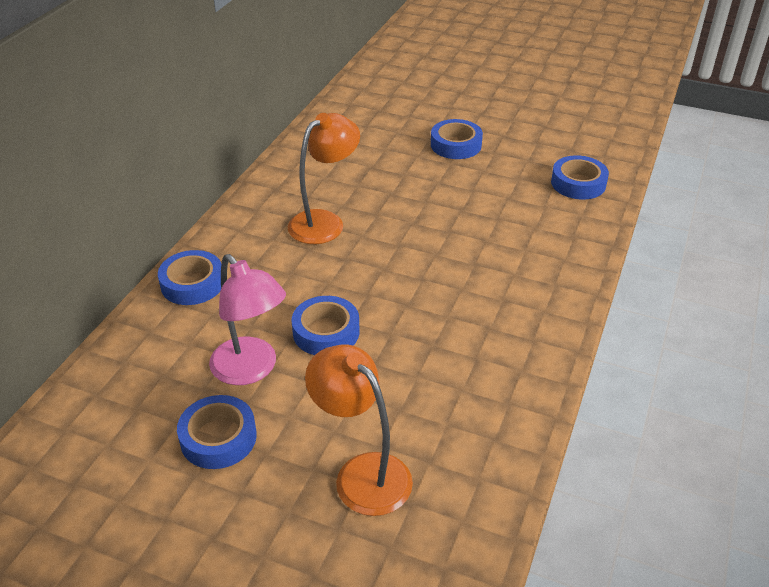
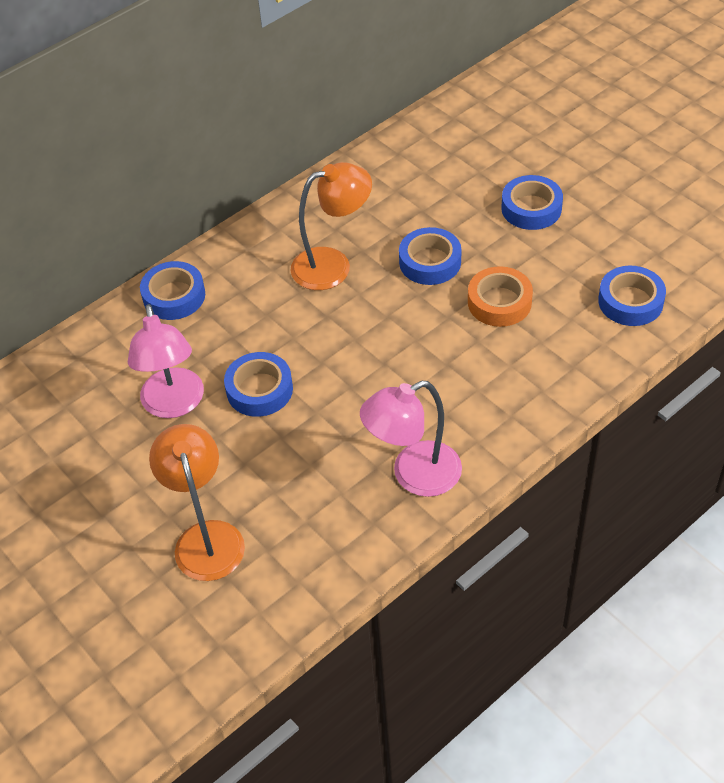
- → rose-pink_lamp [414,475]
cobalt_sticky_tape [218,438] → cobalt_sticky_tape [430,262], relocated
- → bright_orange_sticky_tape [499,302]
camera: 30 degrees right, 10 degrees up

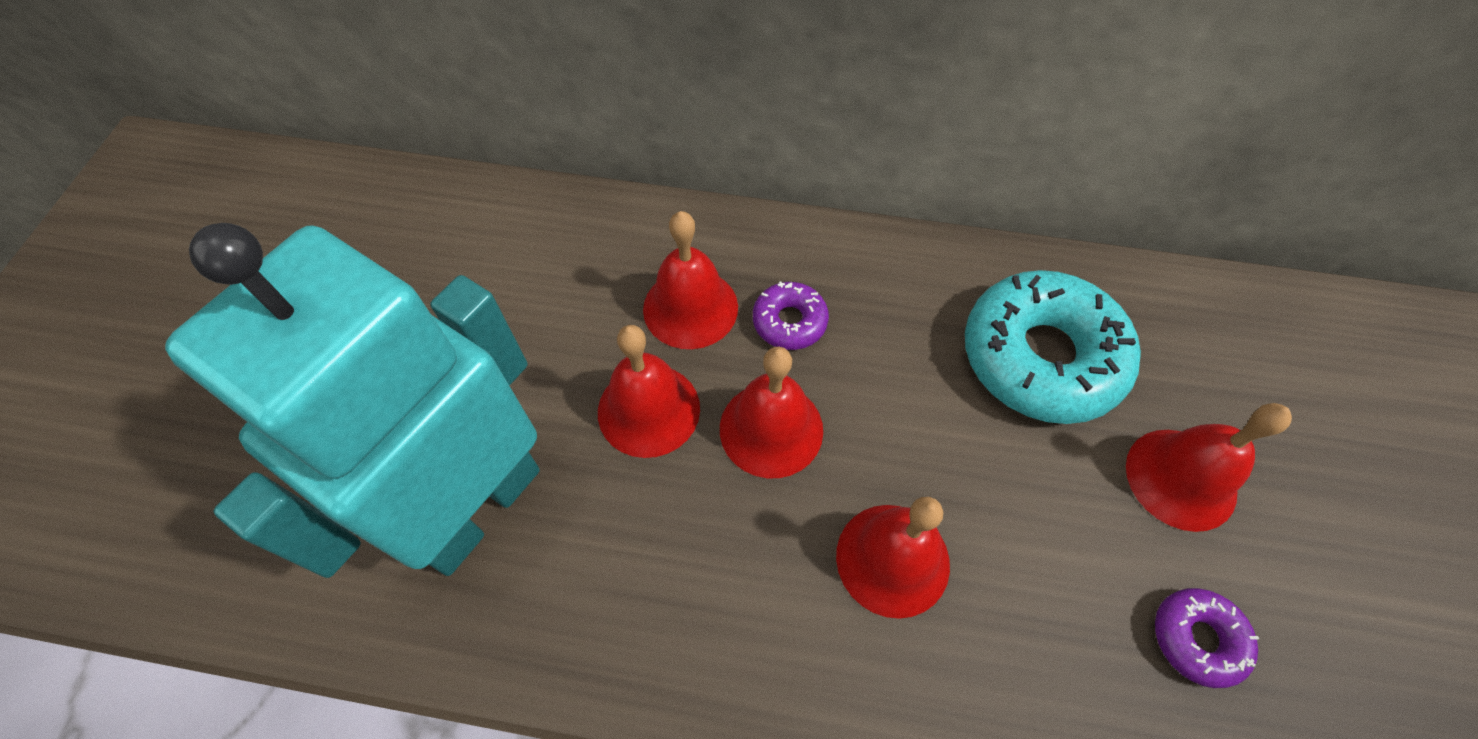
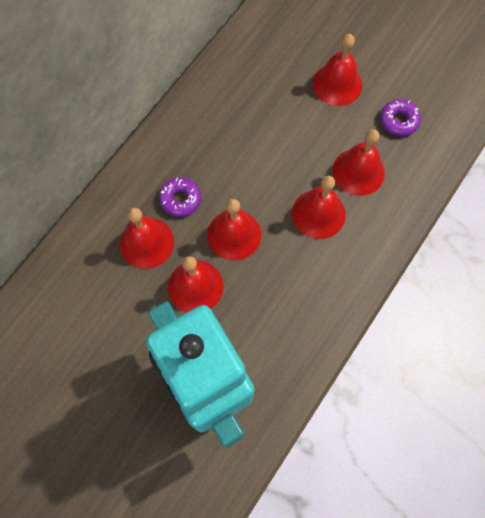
- → scarlet_bell [358,171]
turquoise_doughnut [1041,357] → -
camera: 65 degrees left, 10 degrees up

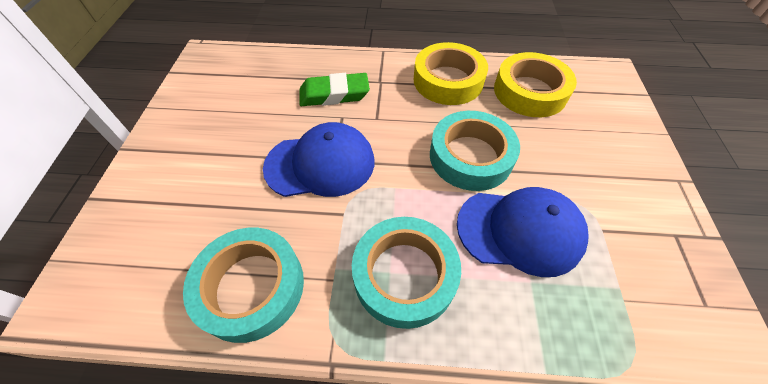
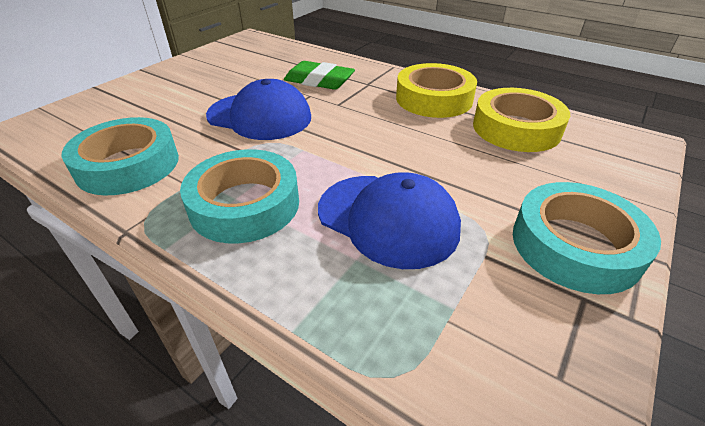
turquoise_sticky_tape [470,156] → turquoise_sticky_tape [575,245], relocated
camera: 30 degrees right, 15 degrees down

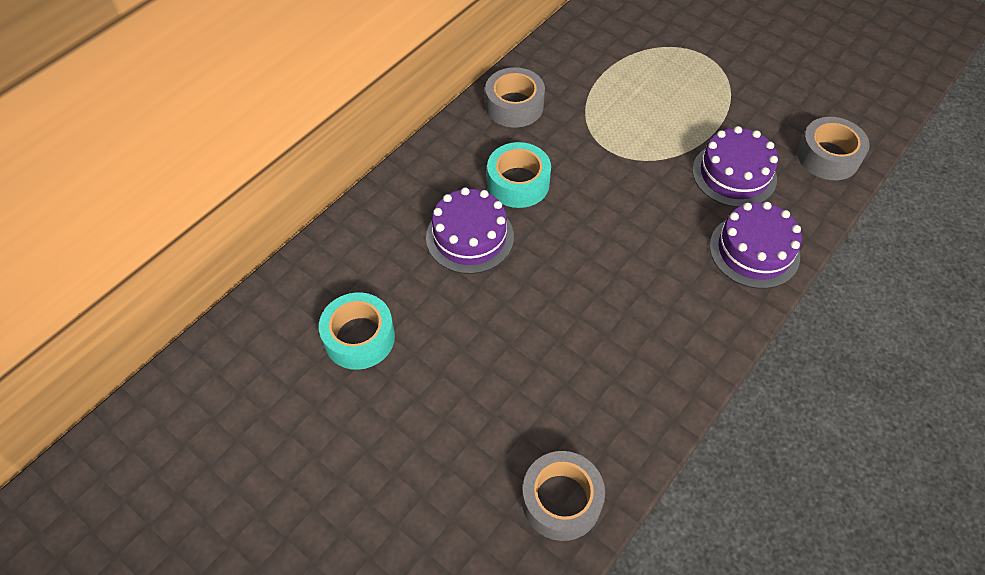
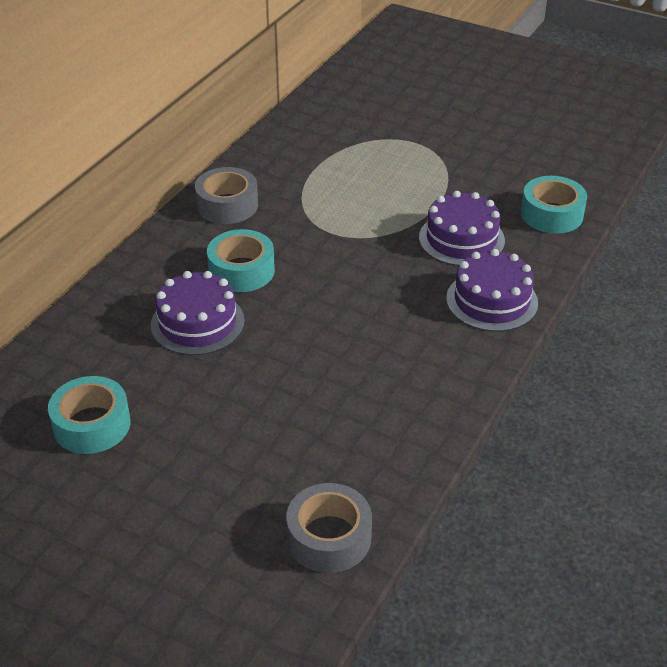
ash-grey_sticky_tape [828,156] → turquoise_sticky_tape [551,214]
camera: 10 degrees left, 15 degrees down

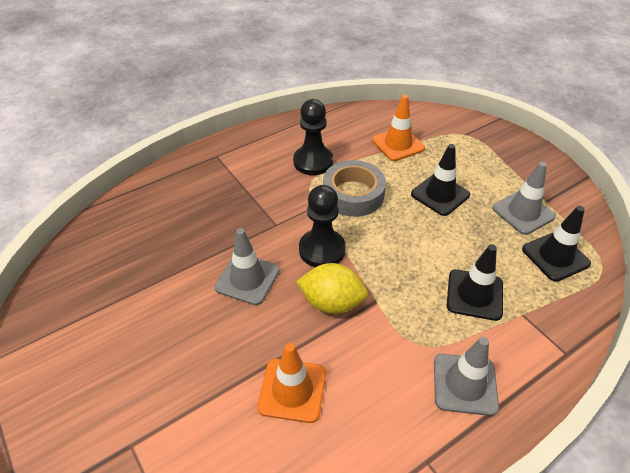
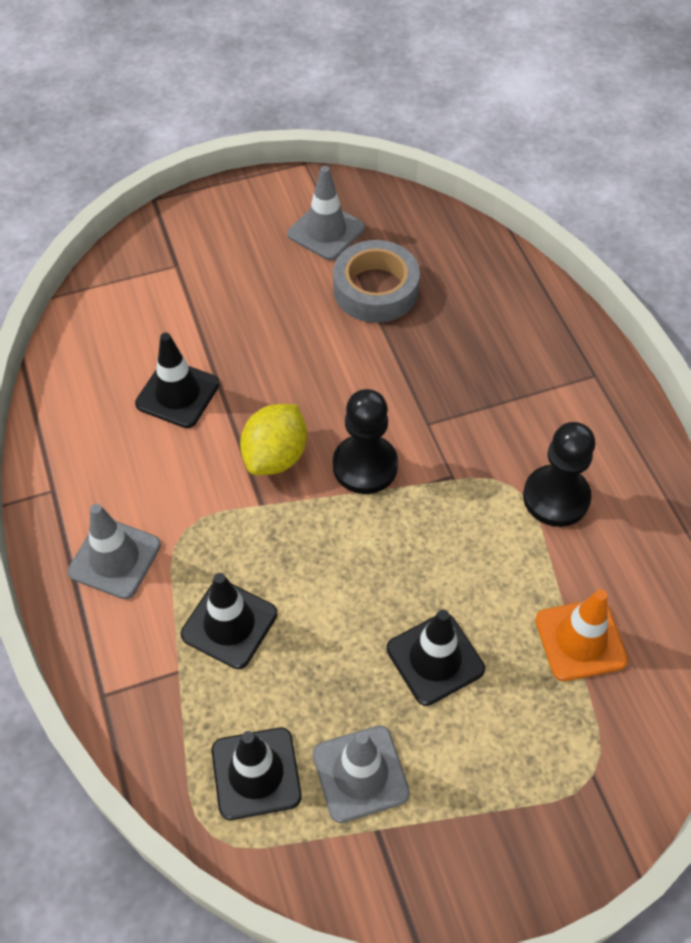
bright_orange_safety_cone [292,390] → black_safety_cone [178,394]
ash-grey_safety_cone [247,279] → ash-grey_safety_cone [326,231], relocated
ash-grey_sticky_tape [353,194] → ash-grey_sticky_tape [375,289], relocated
camera: 105 degrees right, 10 degrees up

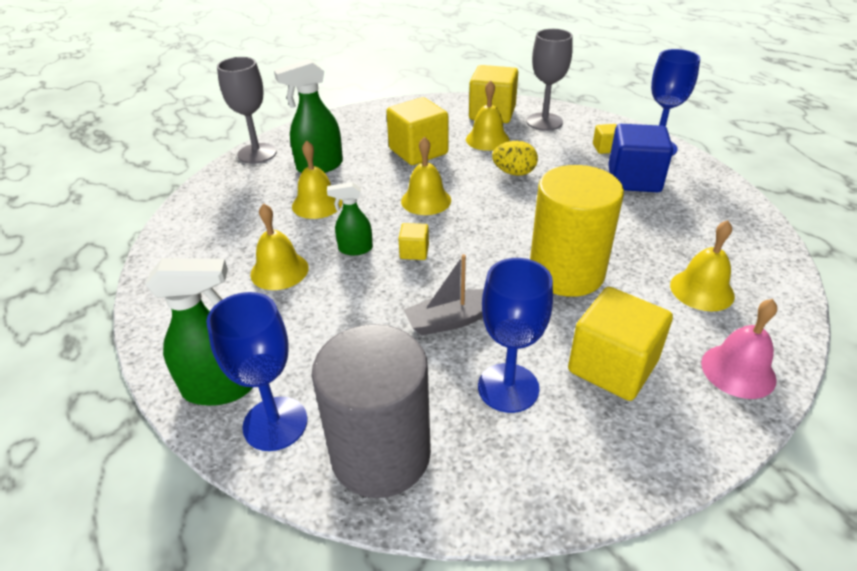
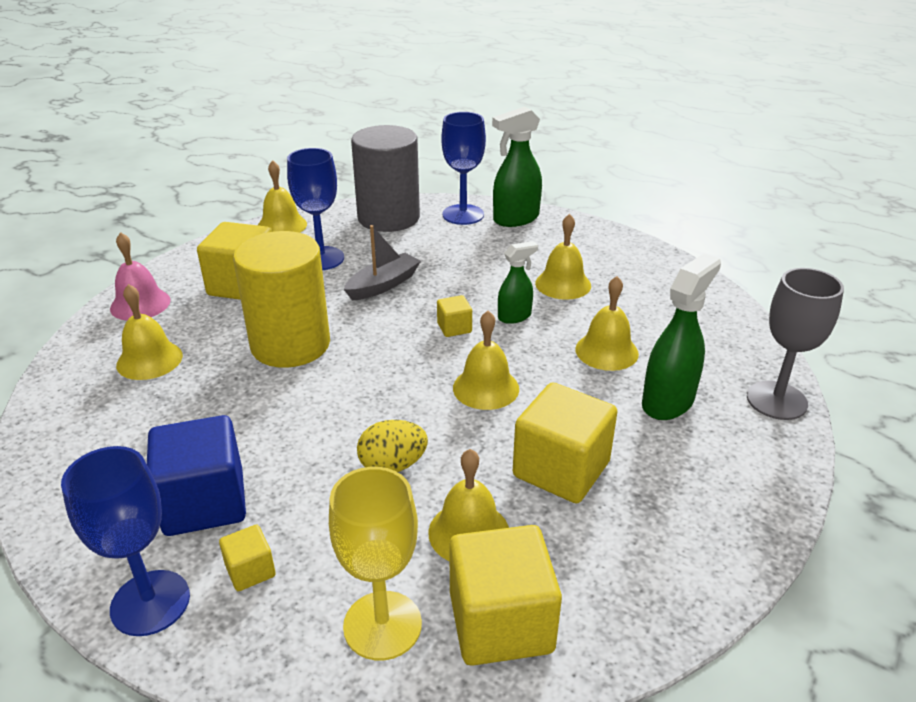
- → bright_yellow_bell [282,225]
ash-grey_goblet [544,122] → bright_yellow_goblet [382,625]
camera: 155 degrees right, 5 degrees down

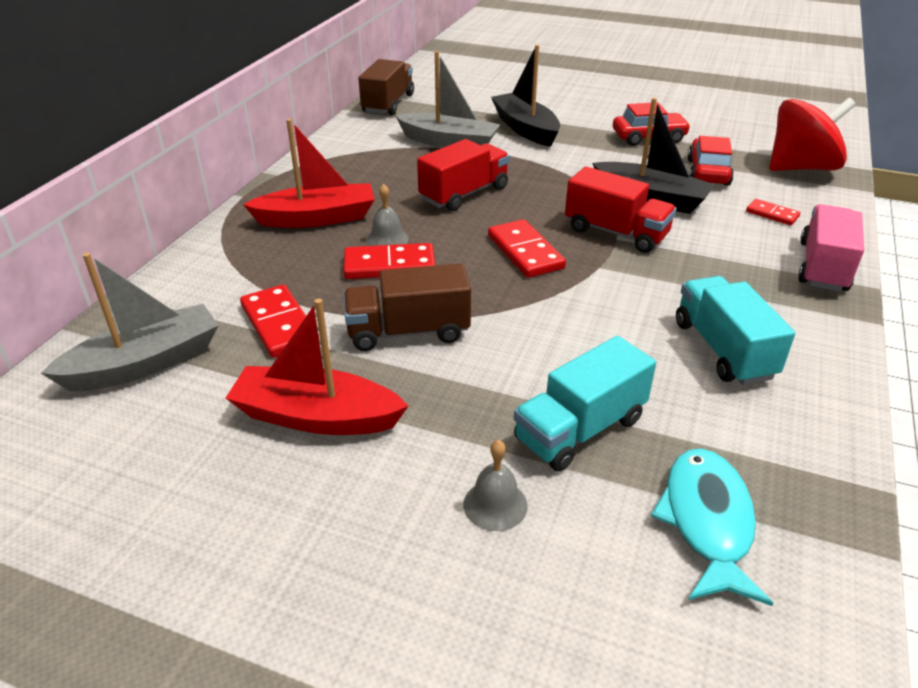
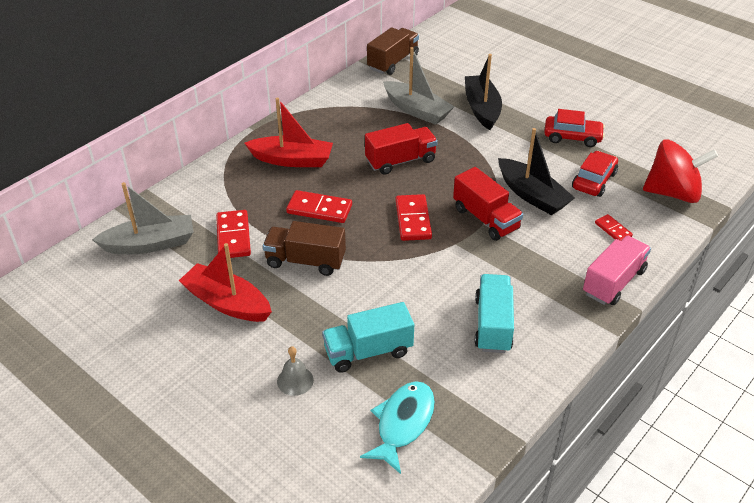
ash-grey_bell [387,239] → -
camera: 20 degrees right, 5 degrees up

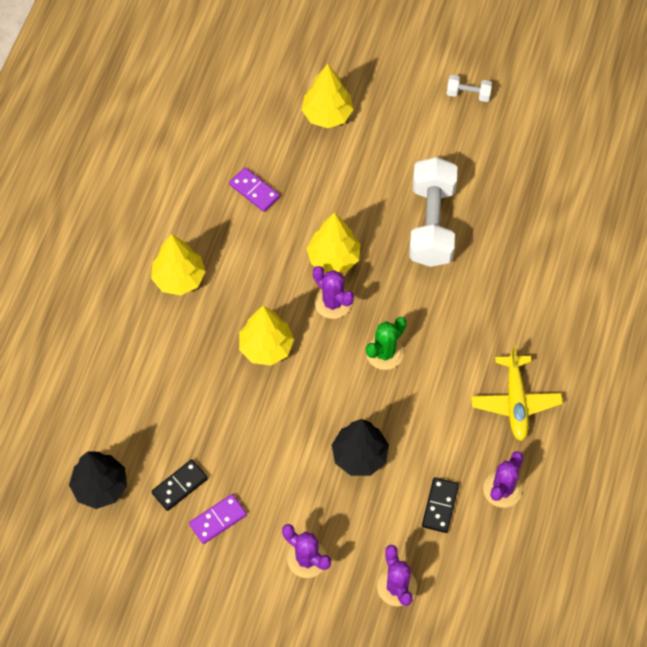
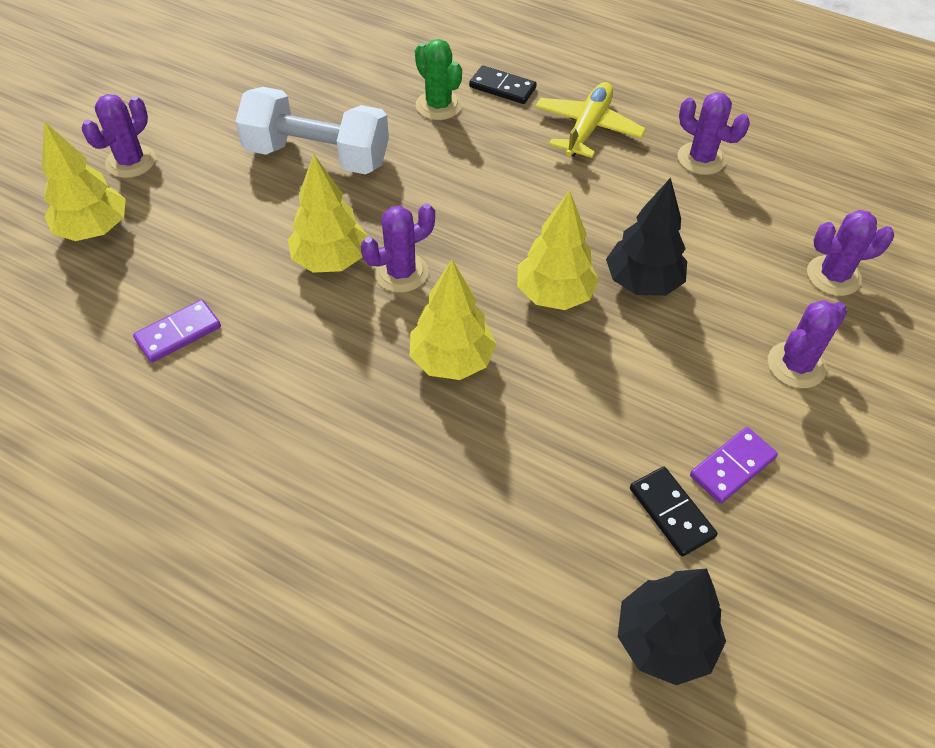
- → violet_prickly_plant [131,162]
leaf-green_prickly_plant [384,353] → leaf-green_prickly_plant [438,106], relocated
black_domino_tile [440,506] → black_domino_tile [502,87], relocated
bright_yellow_toy_tree [179,278] → bright_yellow_toy_tree [554,294], relocated
bright_yellow_plane [515,402] → bright_yellow_plane [587,128], 75 degrees counterclockwise
violet_domino_tile [218,520] → violet_domino_tile [732,467], 75 degrees clockwise
pure_white_hand_weight [468,94] → -
camera: 80 degrees left, 10 degrees down

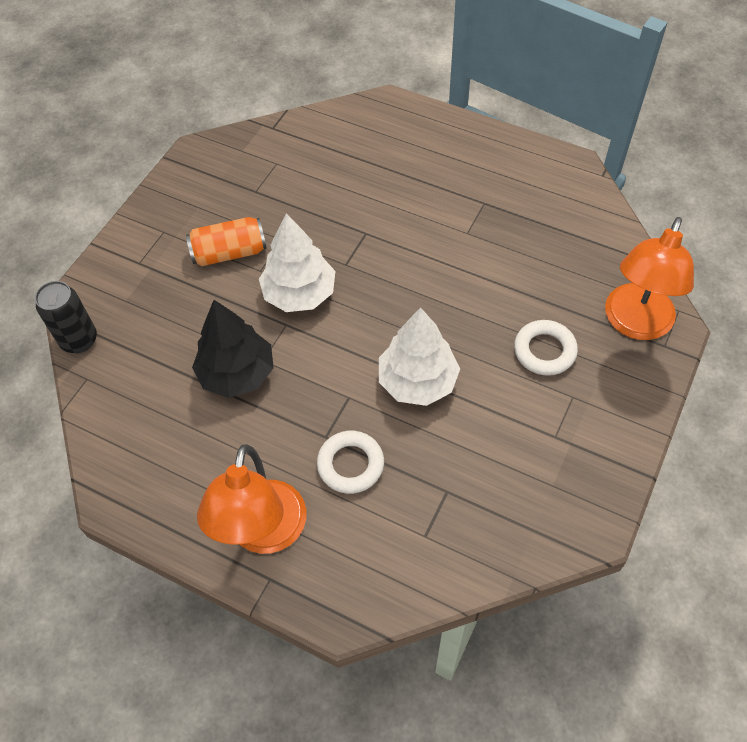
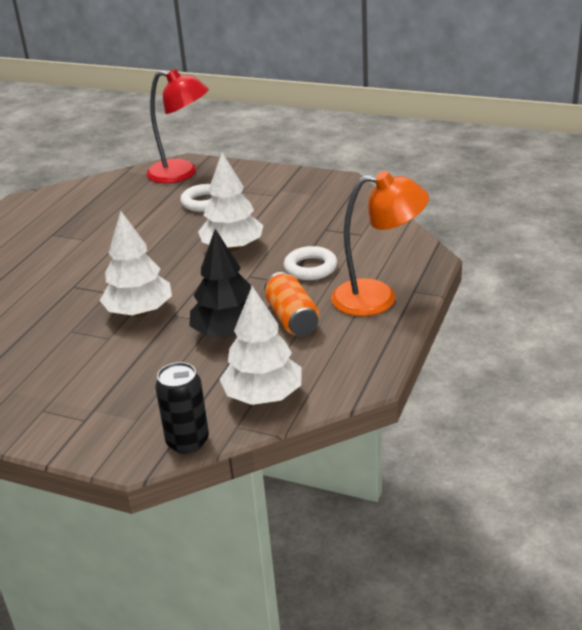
bright_orange_lamp [635,324] → scarlet_lamp [182,173]
- → pure_white_toy_tree [263,396]
bright_orange_can [229,253] → bright_orange_can [292,318], relocated
camera: 95 degrees left, 25 degrees down

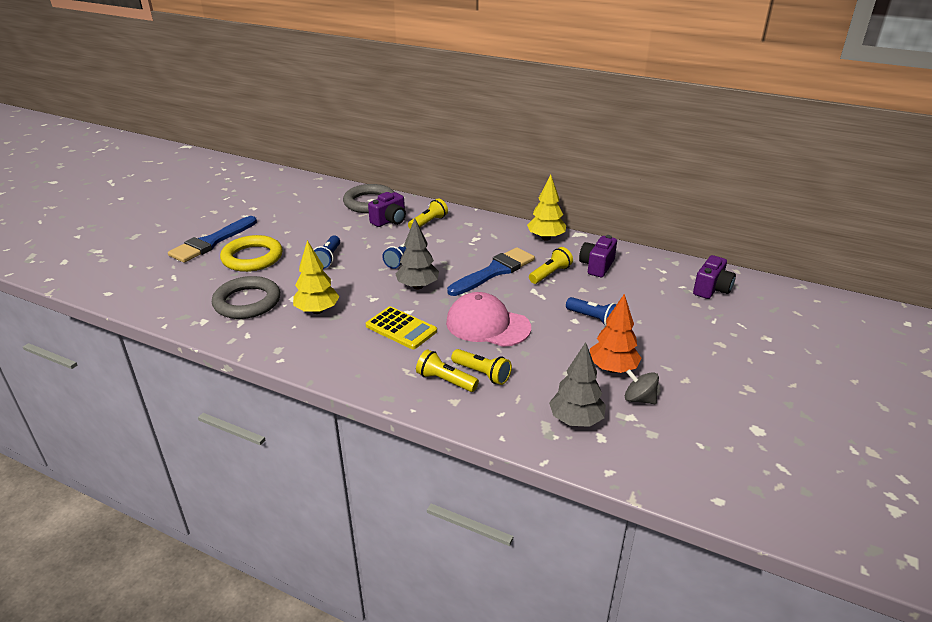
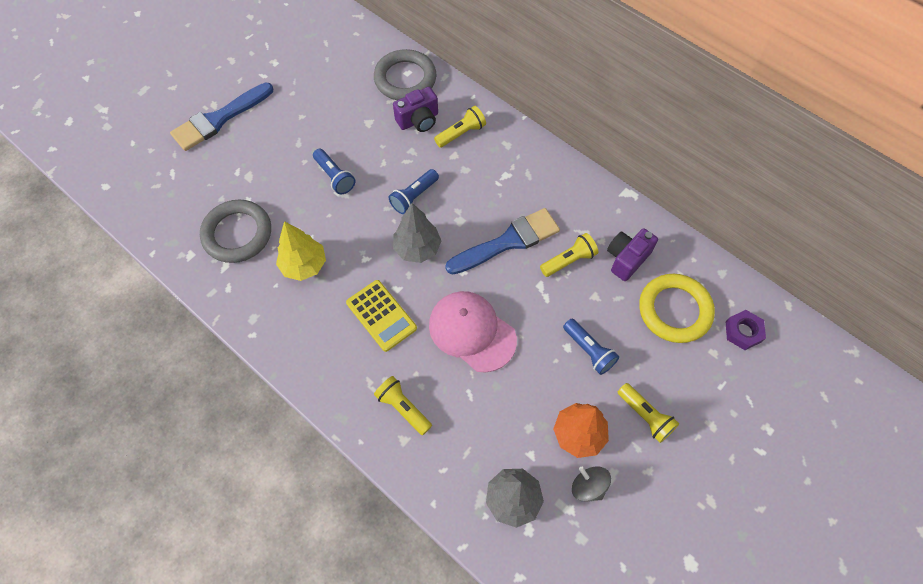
cobalt_flashlight [328,258] → cobalt_flashlight [334,177], 60 degrees counterclockwise
bright_yellow_flashlight [482,374] → bright_yellow_flashlight [645,416], relocated
bright_yellow_torus [252,258] → bright_yellow_torus [674,310], relocated
violet_photo_camera [711,289] → violet_hex_nut [743,332]
bright_yellow_toy_tree [546,238] → -
camera: 15 degrees right, 30 degrees up

